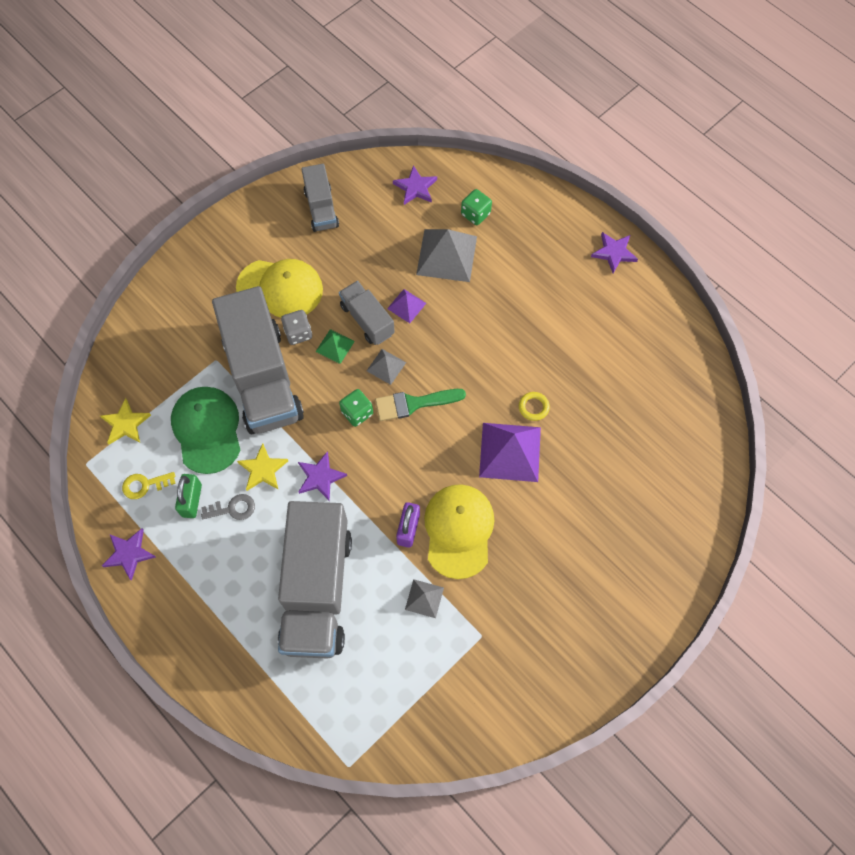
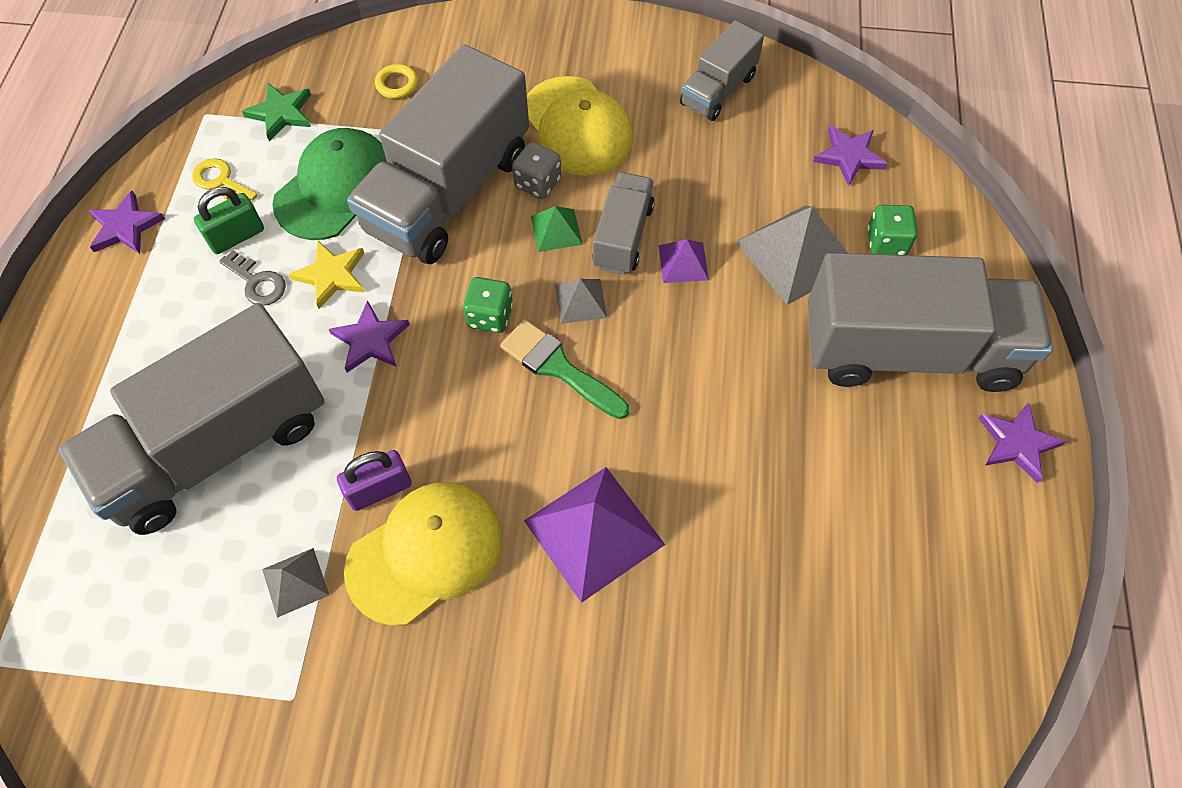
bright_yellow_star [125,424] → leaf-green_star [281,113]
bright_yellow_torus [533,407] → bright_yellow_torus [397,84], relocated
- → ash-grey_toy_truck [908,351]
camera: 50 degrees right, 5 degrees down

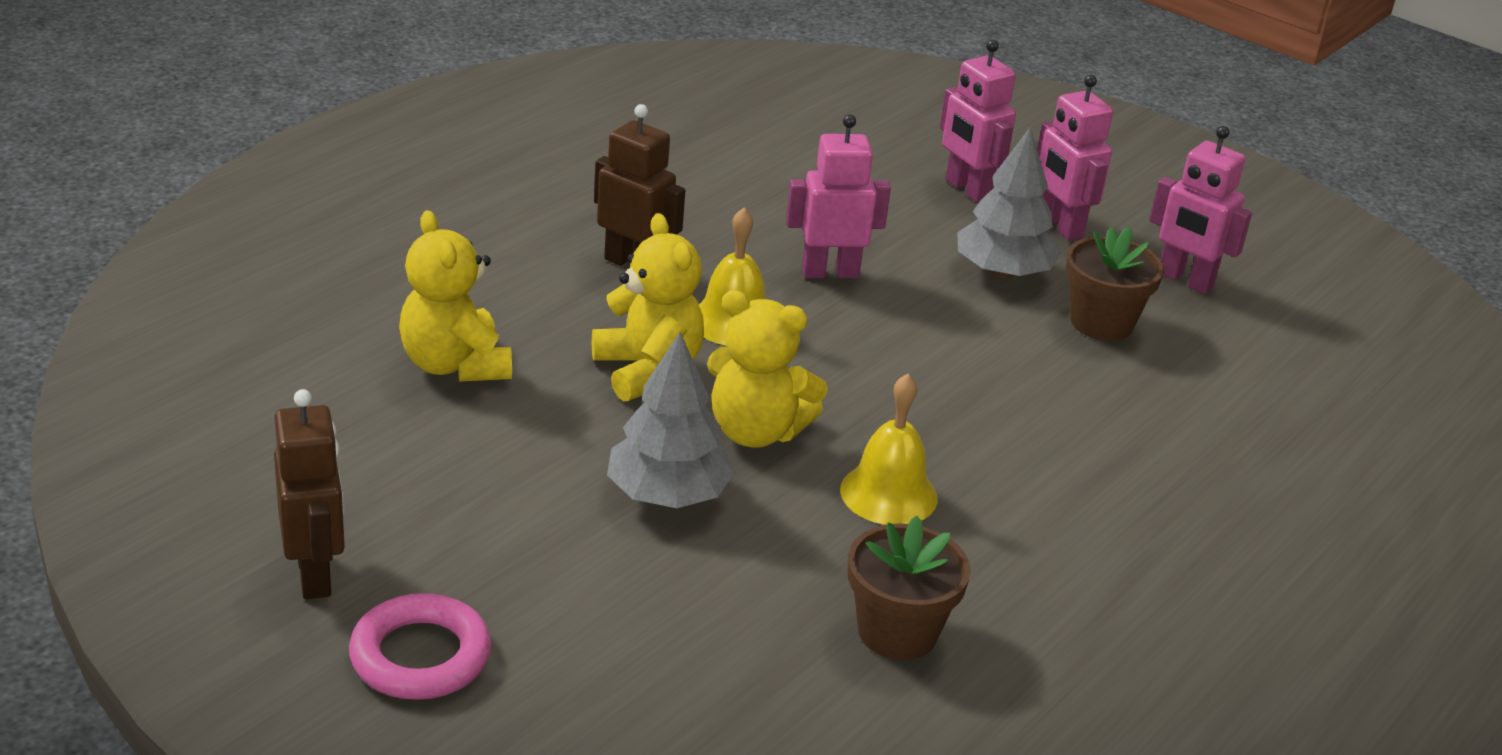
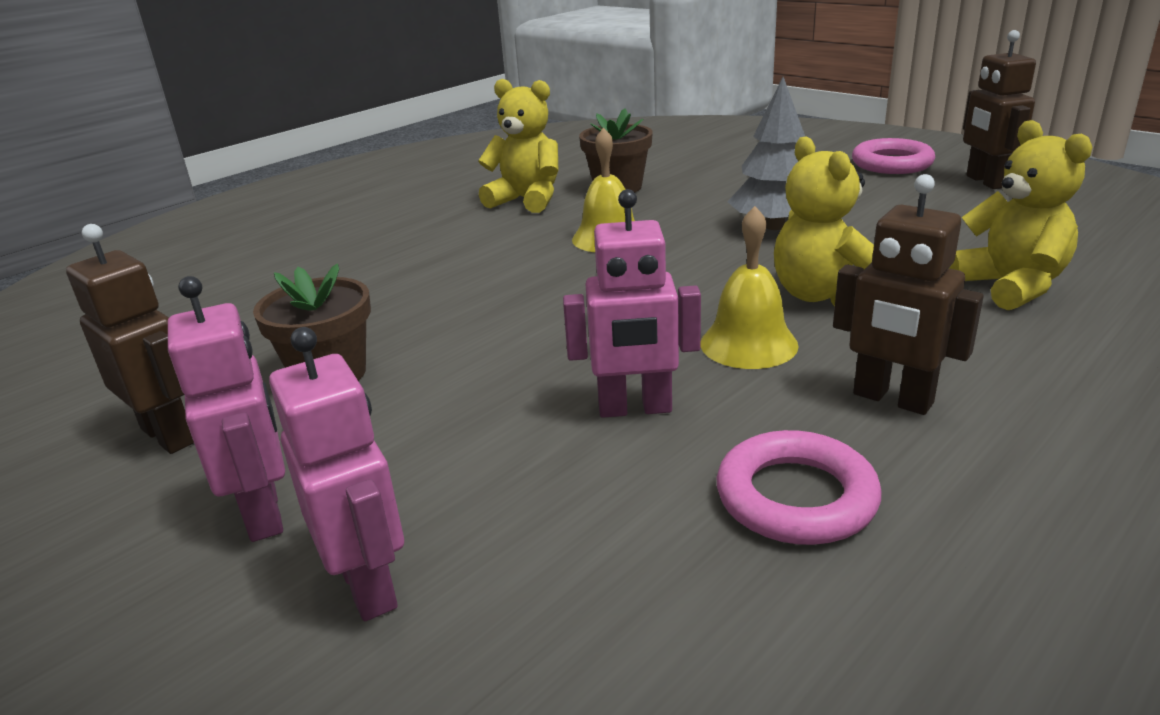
rose-pink_toy_robot [1185,280] → brown_toy_robot [169,435]
bright_yellow_teddy [756,431] → bright_yellow_teddy [526,200], relocated
- → rose-pink_torus [796,497]
ash-grey_toy_tree [1002,272] → -
camera: 170 degrees left, 5 degrees down

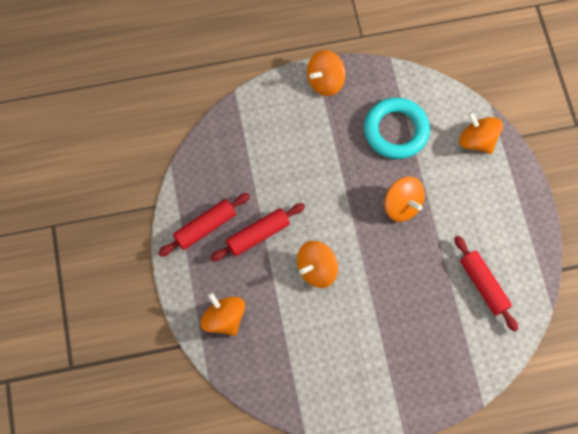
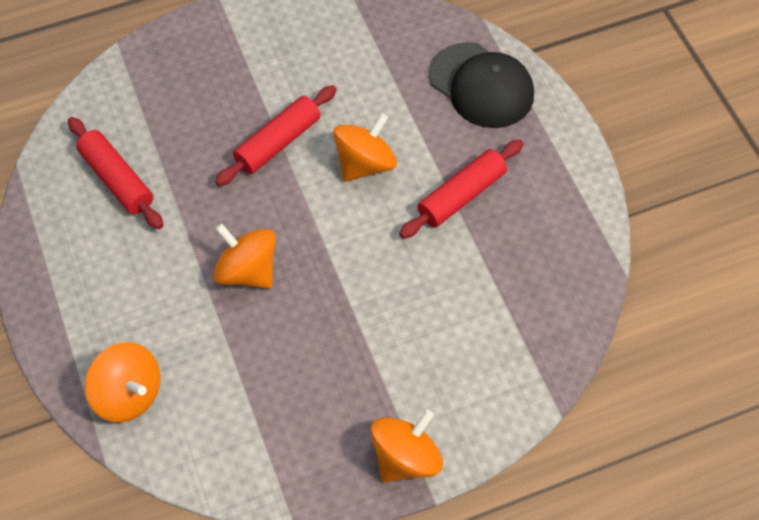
scarlet_dough_roller [205,227] → scarlet_dough_roller [278,142], relocated
bright_orange_toy_top [224,318] → black_baseball_cap [481,85]
turquoise_torus [396,131] → -
camera: 170 degrees right, 10 degrees down

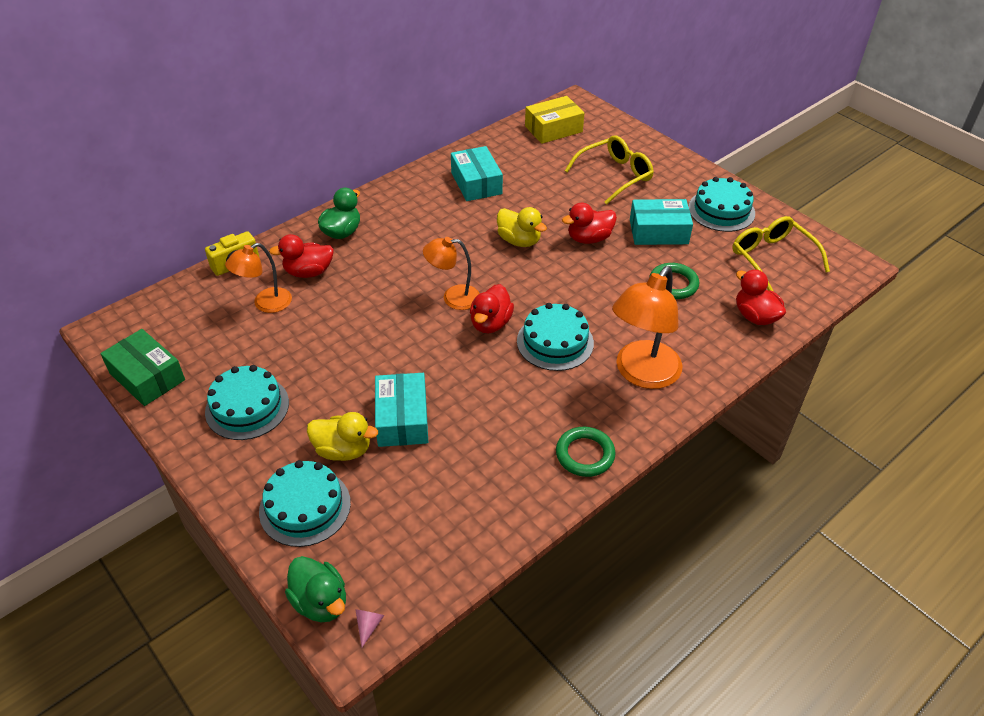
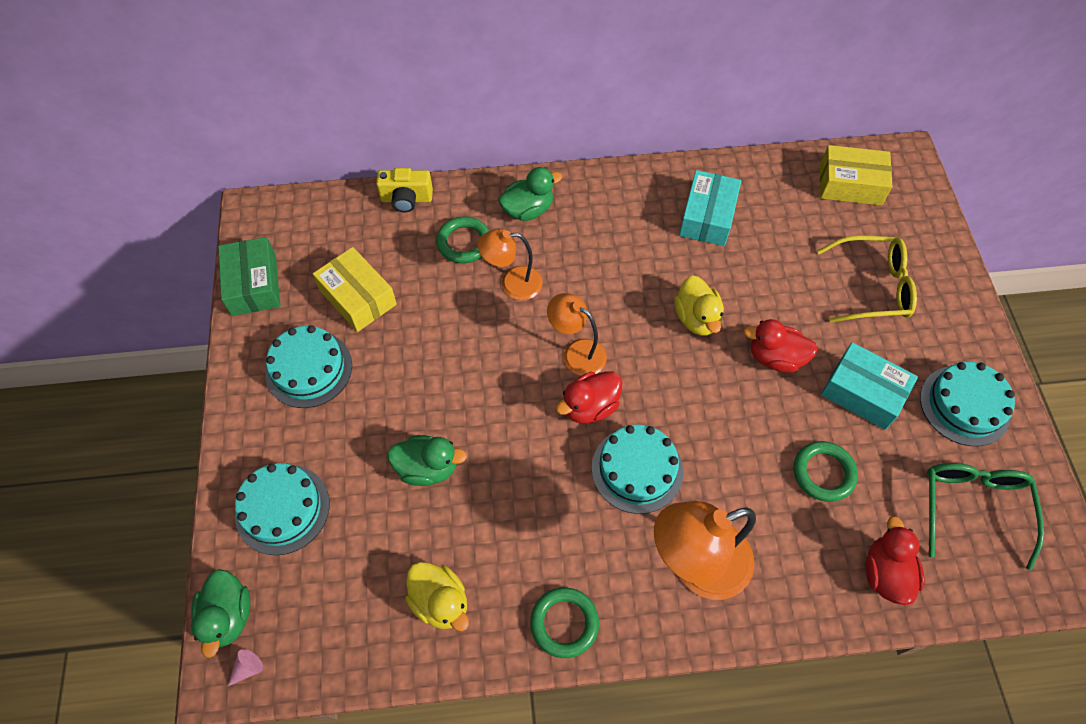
- → bright_yellow_parcel [358,297]
turquoise_parcel [402,419] → leaf-green_toy_duck [427,468]
bright_yellow_toy_duck [343,450] → bright_yellow_toy_duck [440,602], relocated
scarlet_toy_duck [308,272] → leaf-green_torus [464,242]
bright_orange_lamp [265,304] → bright_orange_lamp [512,283], relocated
bright_yellow_spectacles [771,258] → leaf-green_spectacles [973,507]
camera: 35 degrees right, 15 degrees up

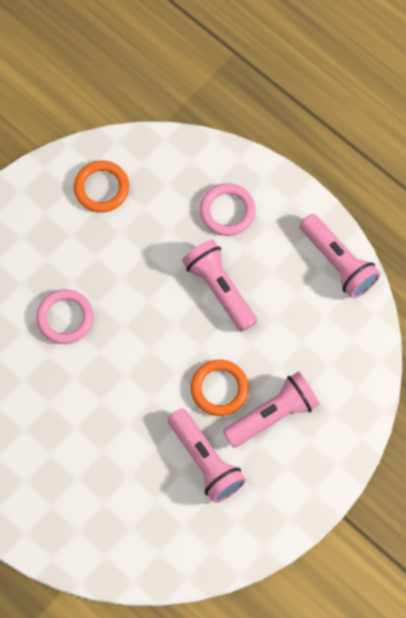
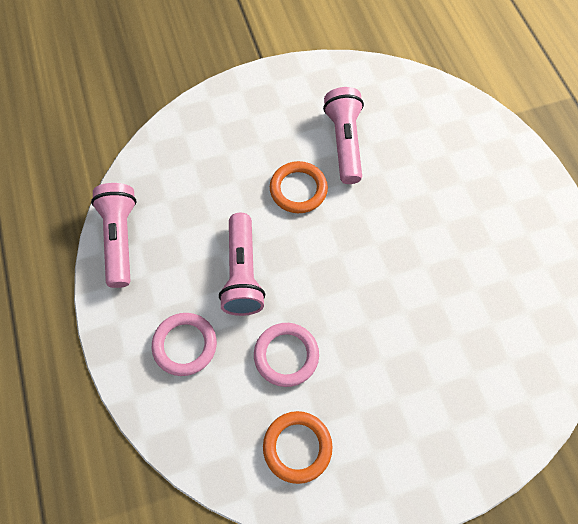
rose-pink_torus [65,318] → rose-pink_torus [286,355], relocated
rose-pink_flashlight [273,414] → -
camera: 150 degrees left, 5 degrees down

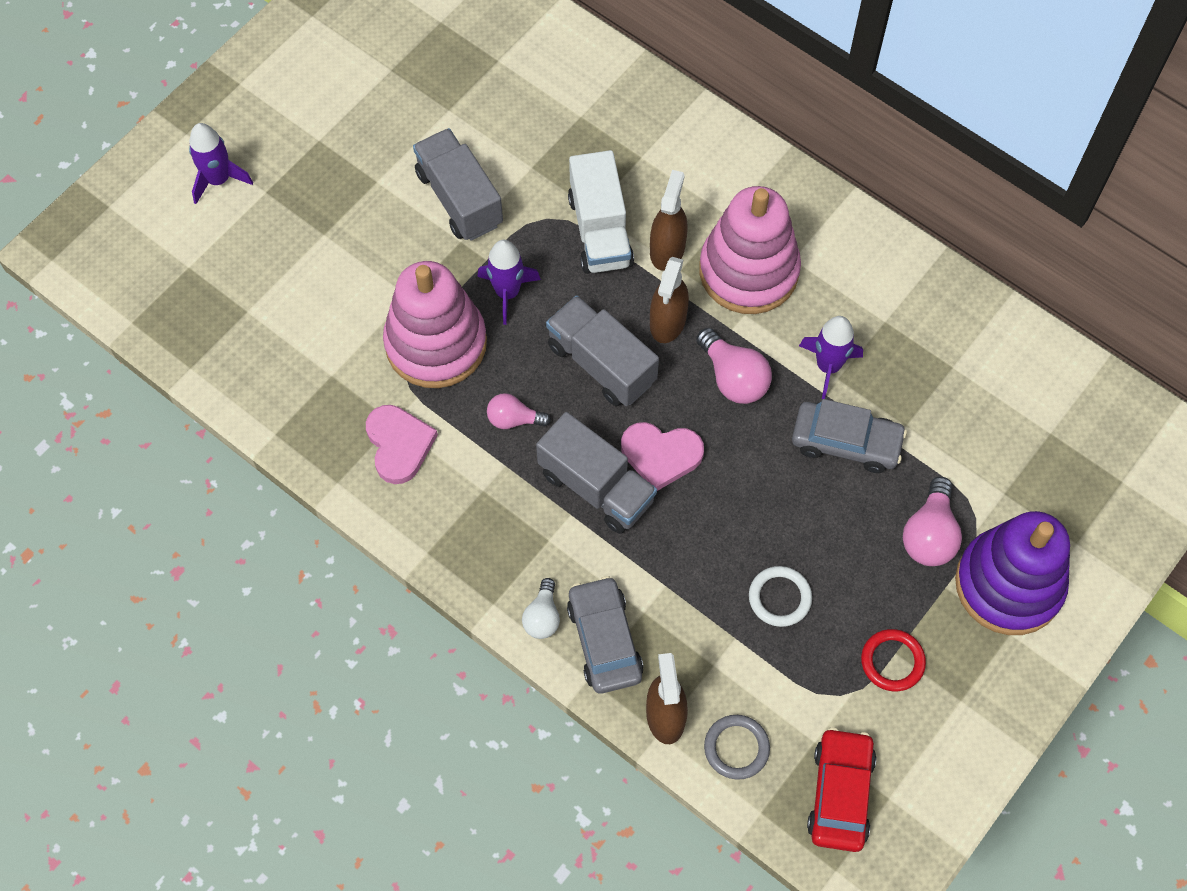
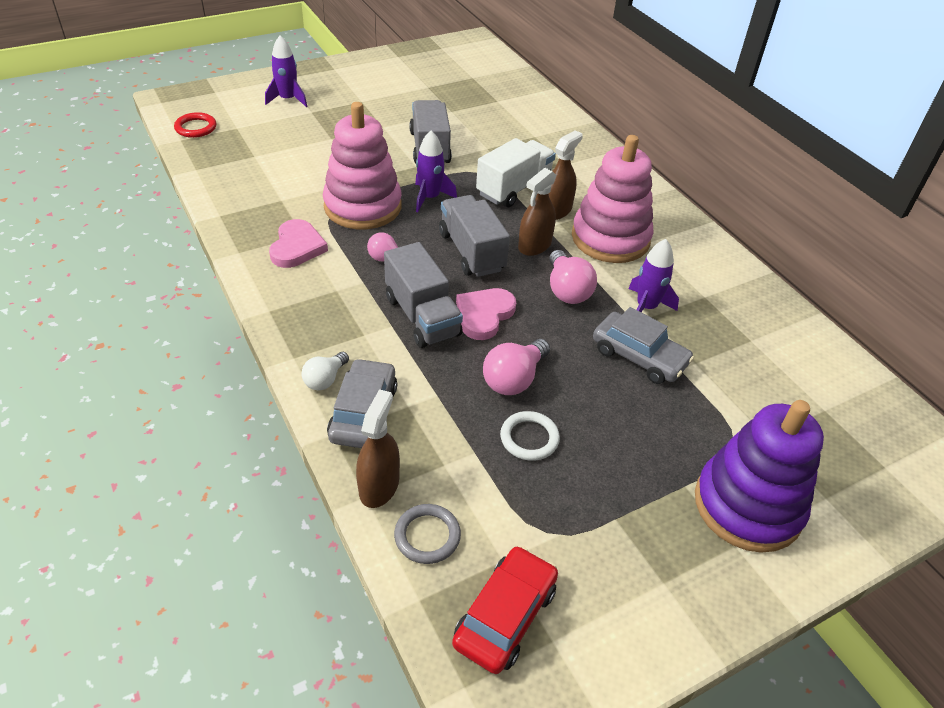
scarlet_torus [892,661] → scarlet_torus [196,128], relocated
rose-pink_heart_shape [661,455] → rose-pink_heart_shape [484,315], 90 degrees clockwise
pure_white_toy_truck [600,231] → pure_white_toy_truck [514,188], 150 degrees counterclockwise
rose-pink_light_bulb [929,534] → rose-pink_light_bulb [514,379], relocated
camera: 20 degrees right, 20 degrees down

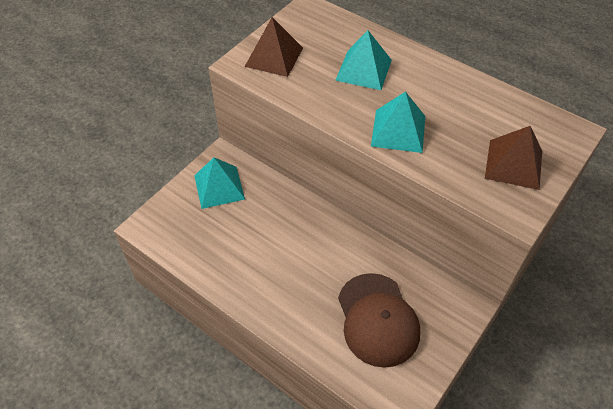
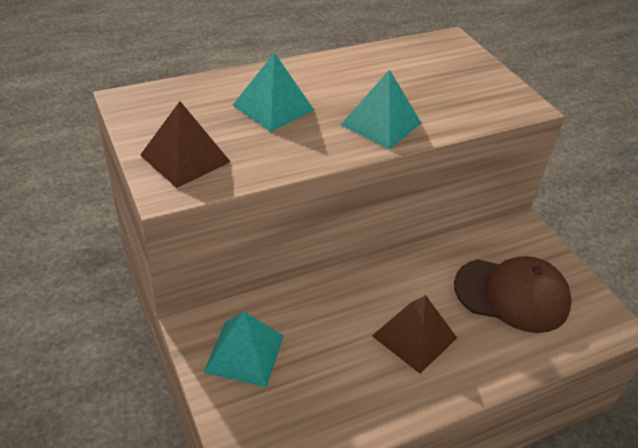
brown_solid_pyramid [513,164] → brown_solid_pyramid [414,336], relocated
camera: 65 degrees left, 10 degrees down

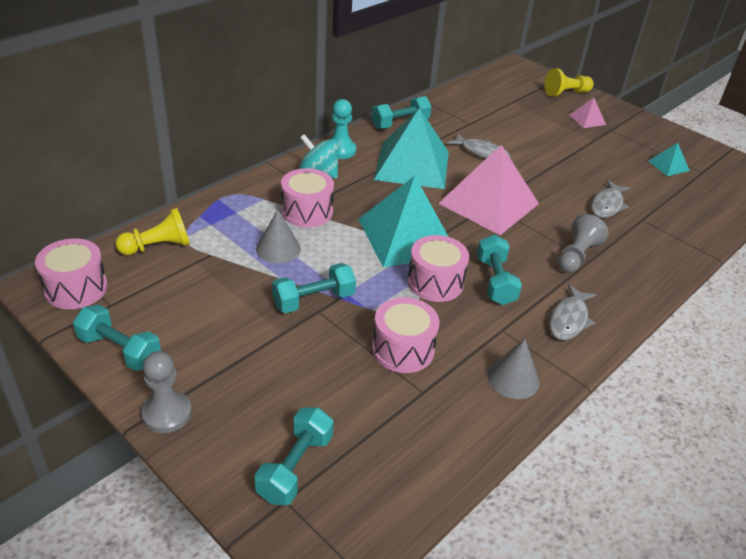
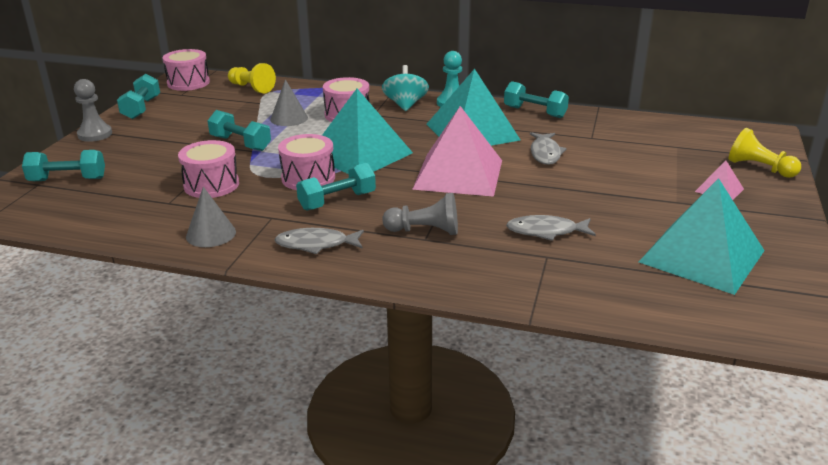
turquoise_solid_pyramid [668,165] → turquoise_solid_pyramid [701,256], x2.29
camera: 65 degrees right, 10 degrees down

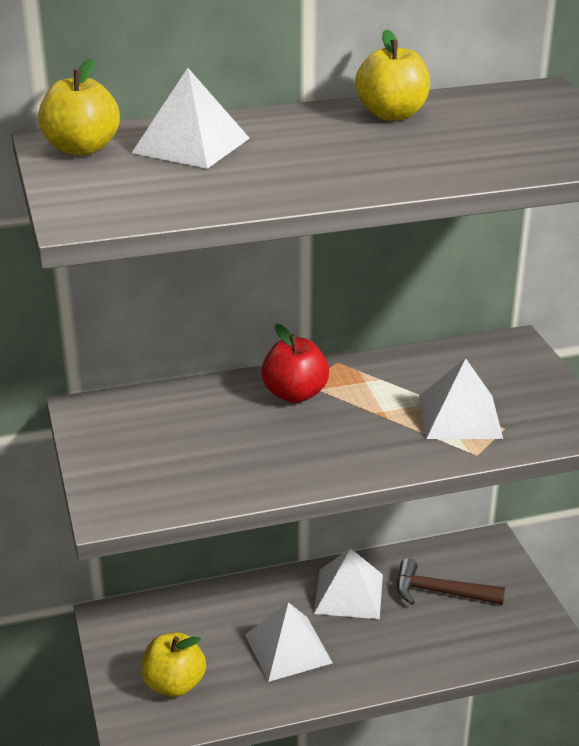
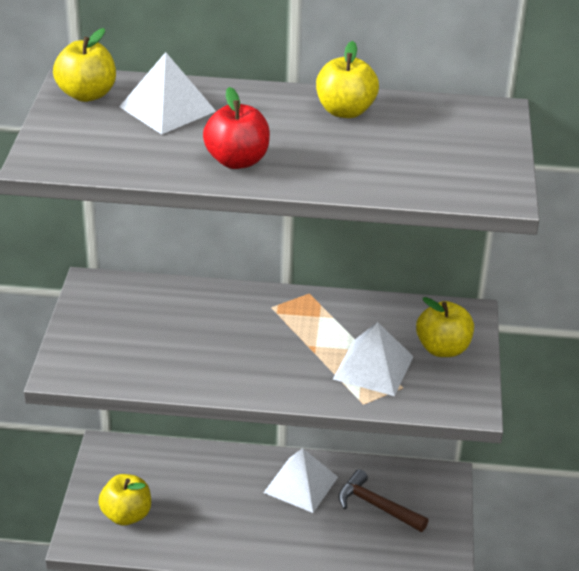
scarlet_toy_apple [295,394] → scarlet_toy_apple [237,161], relocated
- → bright_yellow_toy_apple [443,349]
pure_white_solid_pyramid [288,648] → -
camera: 20 degrees right, 5 degrees up

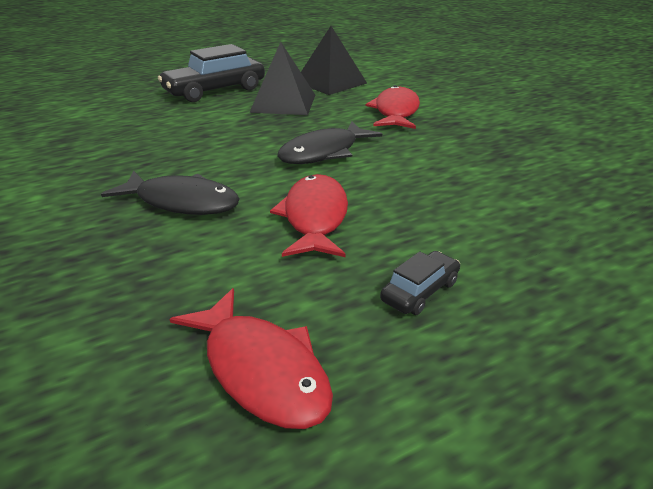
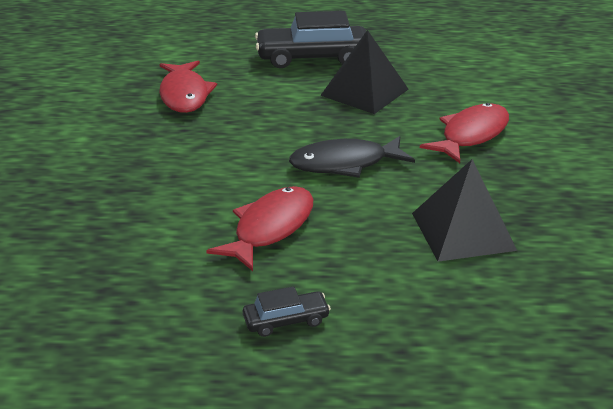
scarlet_fish_figure [261,370] → scarlet_fish_figure [184,95], relocated
black_solid_pyramid [330,82] → black_solid_pyramid [463,231], relocated
black_fish_figure [182,202] → -
camera: 30 degrees right, 0 degrees up

